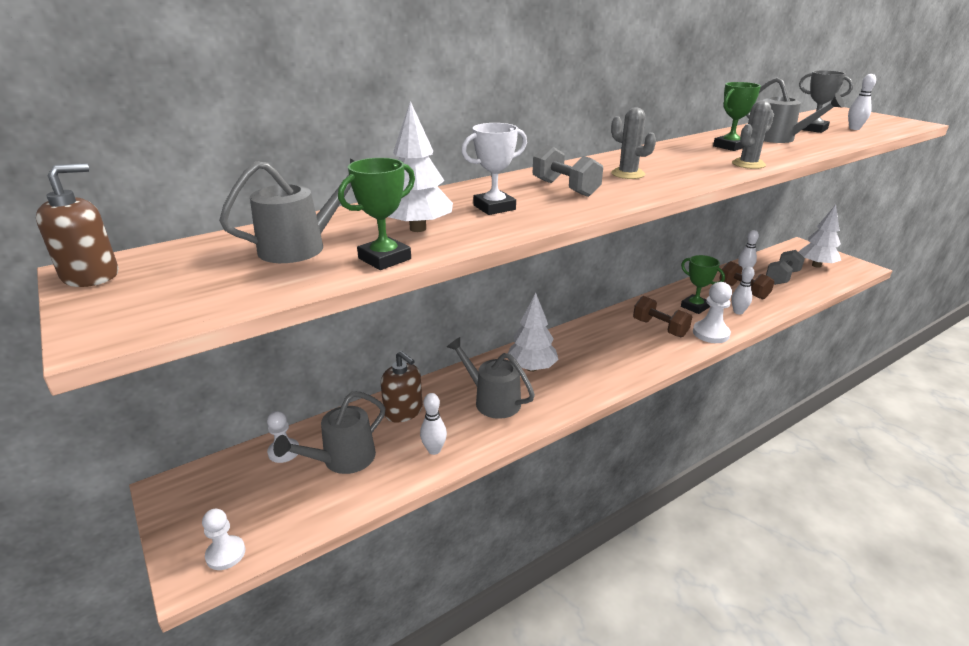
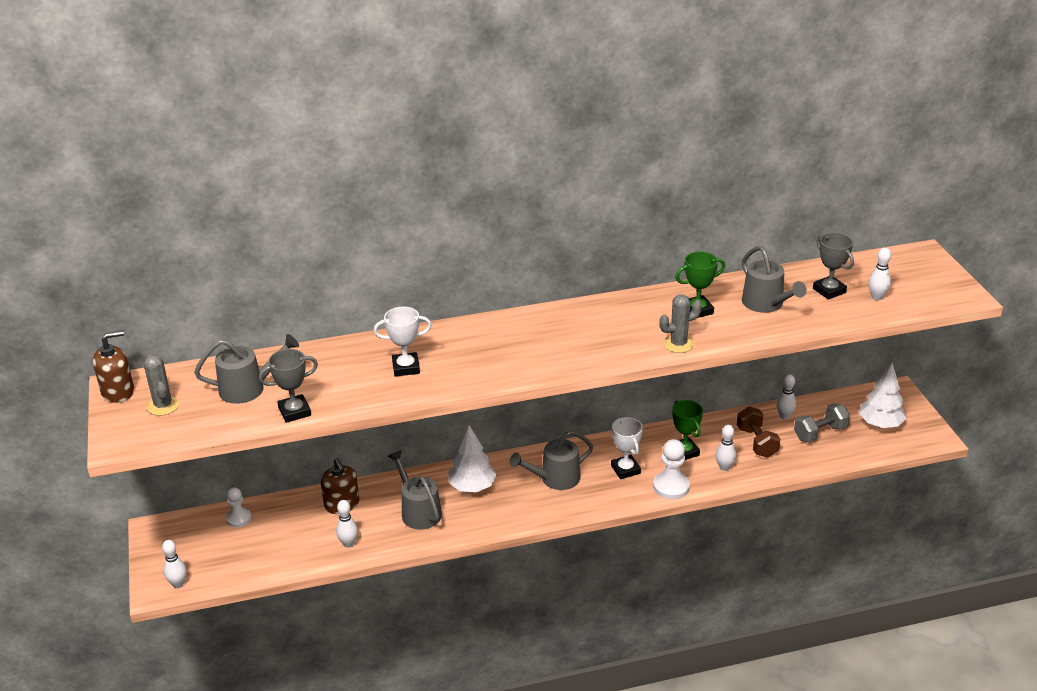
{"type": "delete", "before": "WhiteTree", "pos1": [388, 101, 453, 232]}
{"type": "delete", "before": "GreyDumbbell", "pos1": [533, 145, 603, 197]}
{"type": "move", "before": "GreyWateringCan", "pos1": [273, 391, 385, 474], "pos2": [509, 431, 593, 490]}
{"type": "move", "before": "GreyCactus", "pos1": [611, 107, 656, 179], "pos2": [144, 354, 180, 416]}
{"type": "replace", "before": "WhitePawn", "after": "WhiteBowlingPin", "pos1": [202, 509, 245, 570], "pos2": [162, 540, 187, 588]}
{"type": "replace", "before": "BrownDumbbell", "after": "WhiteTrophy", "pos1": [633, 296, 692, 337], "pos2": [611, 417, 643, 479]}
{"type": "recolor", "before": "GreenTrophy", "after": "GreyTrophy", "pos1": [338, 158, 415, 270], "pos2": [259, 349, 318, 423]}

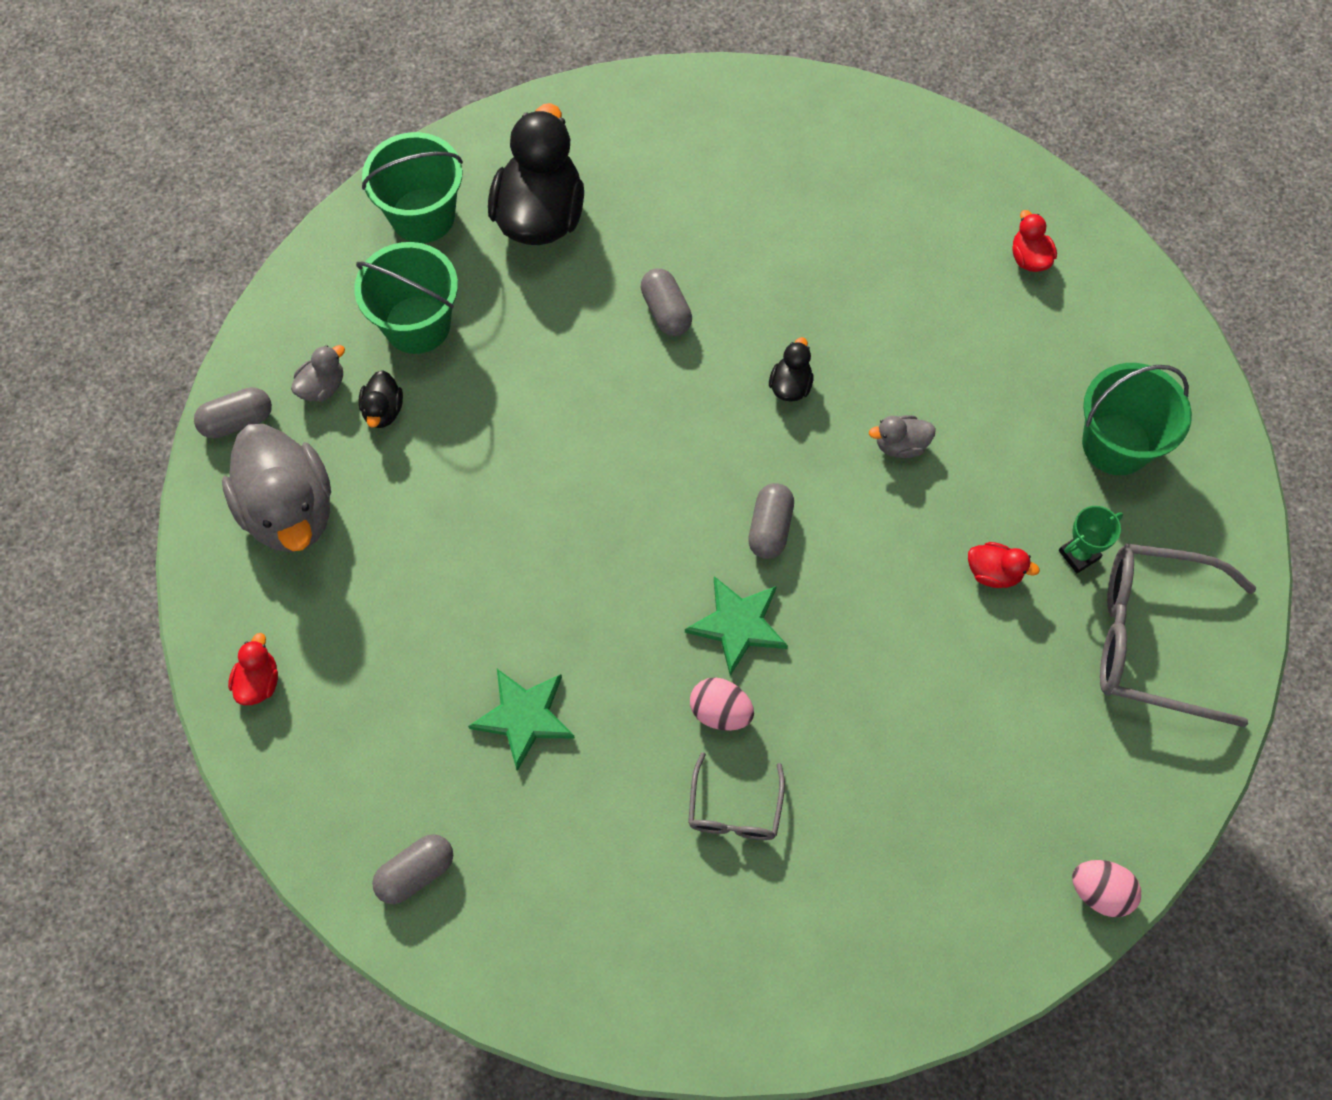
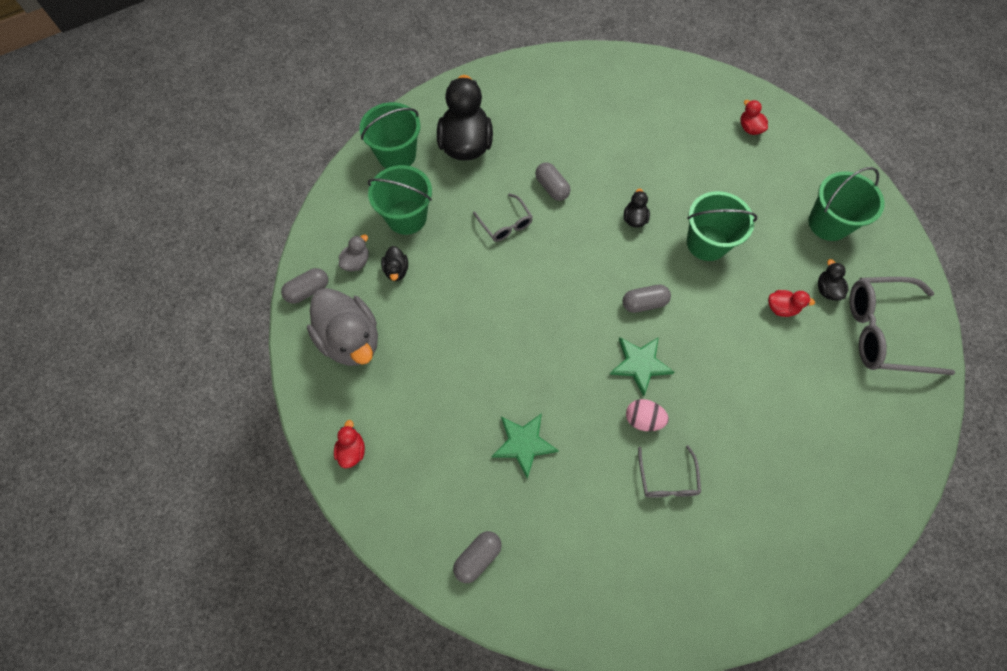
{"type": "delete", "before": "PinkEgg", "pos1": [1072, 860, 1141, 917]}
{"type": "insert", "after": "GreyGlasses", "pos2": [473, 193, 533, 242]}
{"type": "replace", "before": "GreyDuck", "after": "GreenBucket", "pos1": [869, 415, 936, 458], "pos2": [687, 191, 757, 261]}
{"type": "replace", "before": "GreenTrophy", "after": "BlackDuck", "pos1": [1059, 506, 1123, 573], "pos2": [818, 259, 849, 300]}
{"type": "rotate", "before": "GreyCapsule", "pos1": [748, 483, 794, 559], "pos2": [623, 285, 671, 313], "turn": 75}

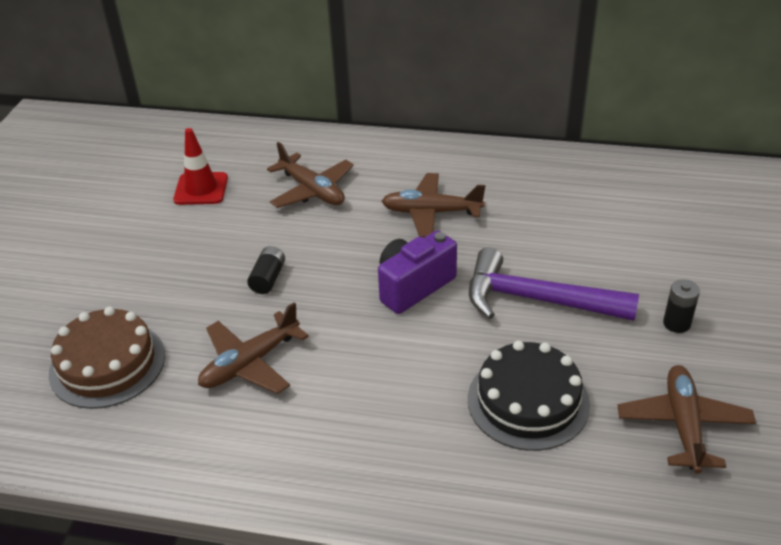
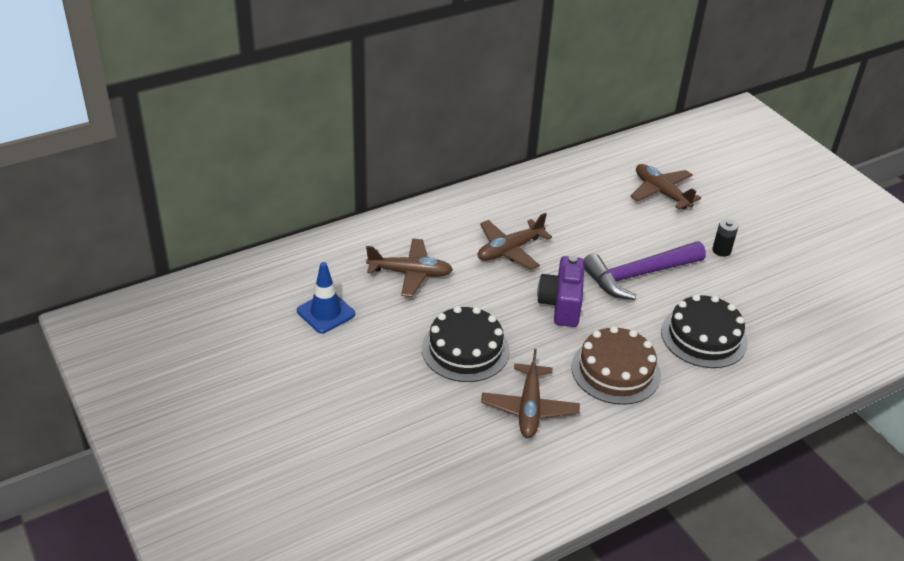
{"type": "move", "before": "BrownCake", "pos1": [49, 307, 165, 409], "pos2": [571, 326, 661, 405]}
{"type": "move", "before": "BrownPlane", "pos1": [617, 365, 756, 474], "pos2": [630, 164, 701, 209]}
{"type": "replace", "before": "BlackBattery", "after": "BlackCake", "pos1": [247, 246, 285, 294], "pos2": [422, 306, 510, 382]}
{"type": "recolor", "before": "RedTrafficCone", "after": "BlueTrafficCone", "pos1": [173, 128, 228, 205], "pos2": [297, 262, 355, 334]}

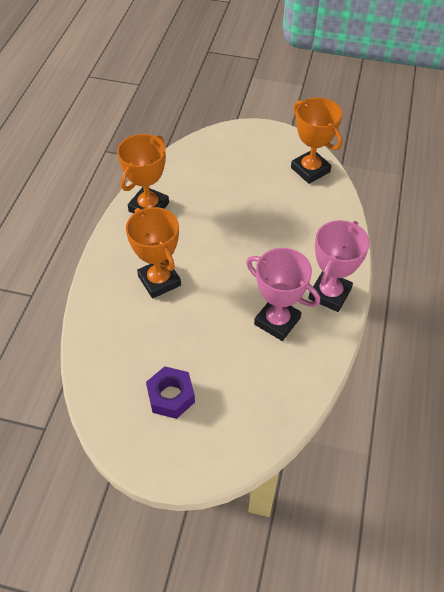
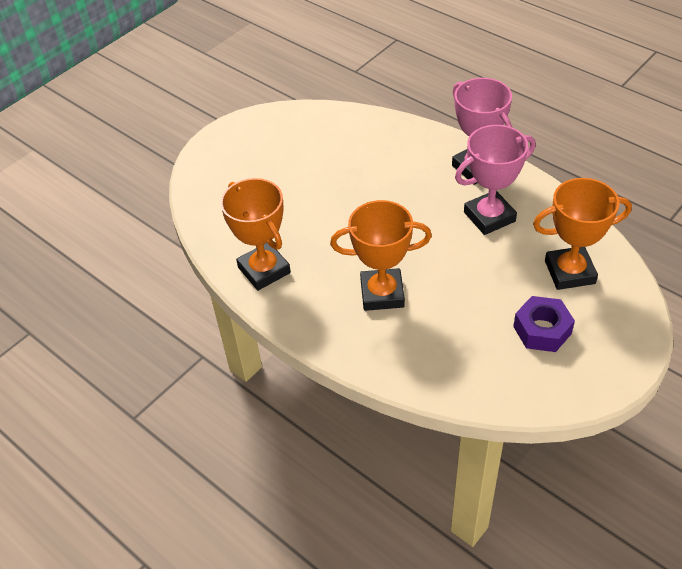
{"type": "move", "before": "OrangeTrophy", "pos1": [291, 97, 342, 184], "pos2": [533, 178, 632, 290]}

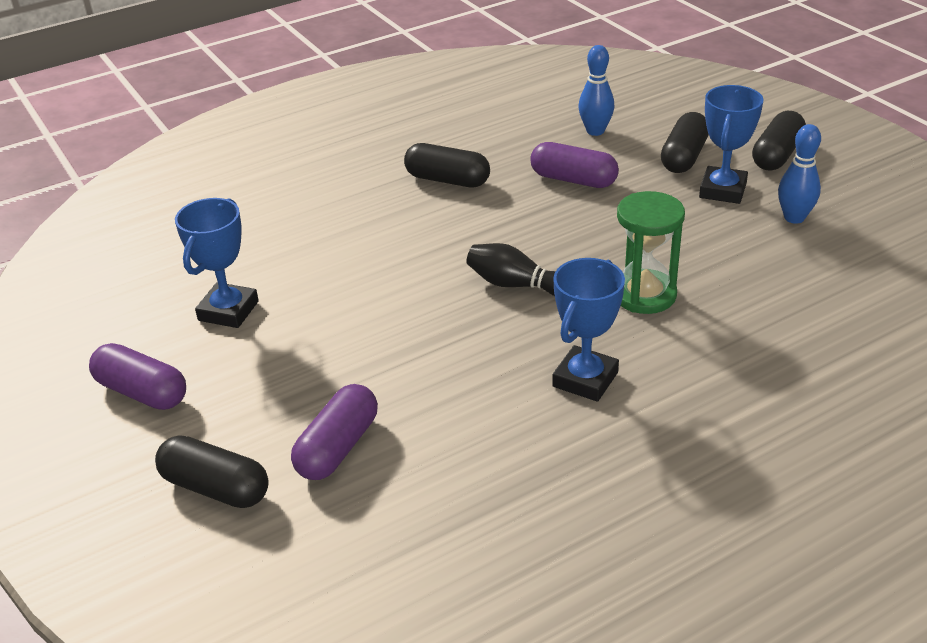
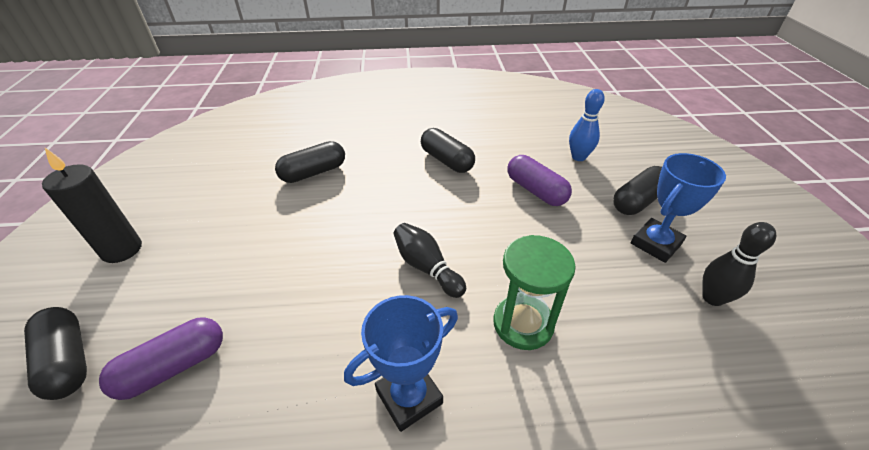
{"type": "delete", "before": "BlueTrophy", "pos1": [175, 198, 259, 328]}
{"type": "move", "before": "BlackCapsule", "pos1": [752, 111, 806, 171], "pos2": [275, 141, 345, 183]}
{"type": "replace", "before": "PurpleCapsule", "after": "BlackCandle", "pos1": [89, 343, 186, 410], "pos2": [42, 148, 142, 263]}
{"type": "recolor", "before": "BlueBowlingPin", "after": "BlackBowlingPin", "pos1": [778, 124, 821, 224], "pos2": [702, 222, 776, 306]}

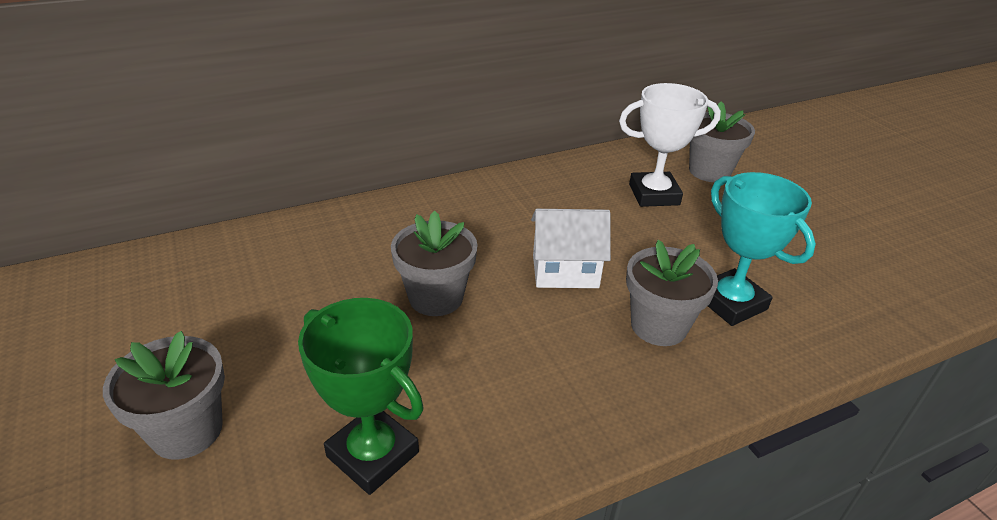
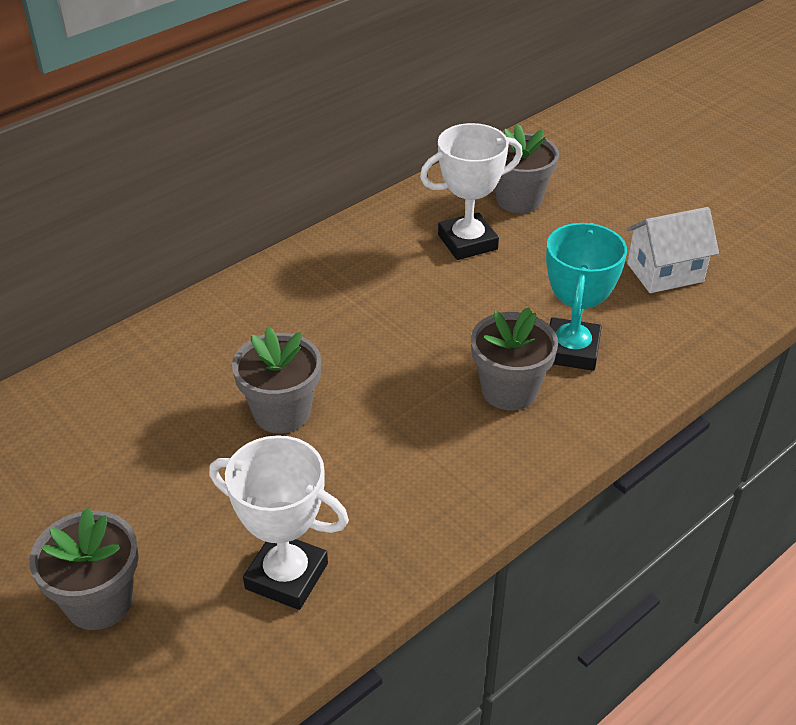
{"type": "move", "before": "WhiteHouse", "pos1": [531, 209, 611, 288], "pos2": [626, 207, 719, 293]}
{"type": "recolor", "before": "GreenTrophy", "after": "WhiteTrophy", "pos1": [298, 298, 424, 495], "pos2": [209, 435, 349, 610]}
{"type": "rotate", "before": "TurquoiseTrophy", "pos1": [708, 172, 816, 326], "pos2": [546, 223, 627, 371], "turn": 60}

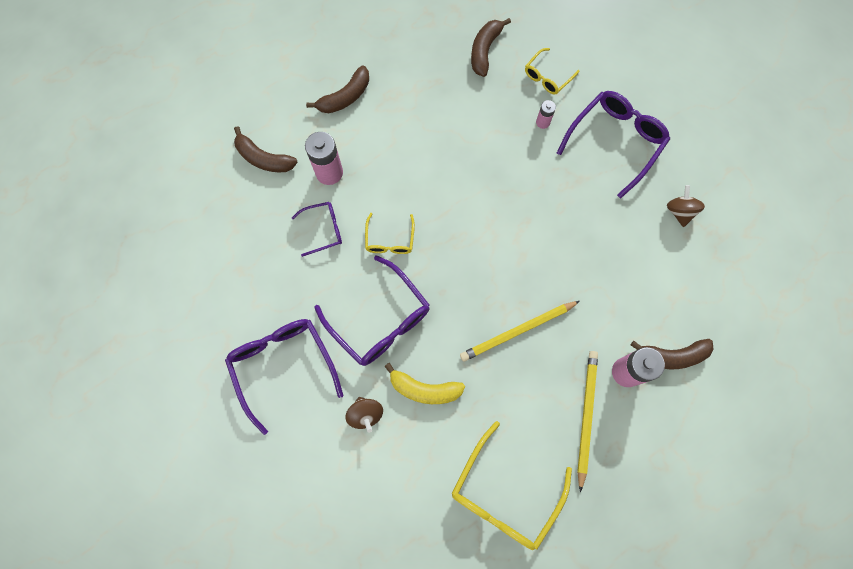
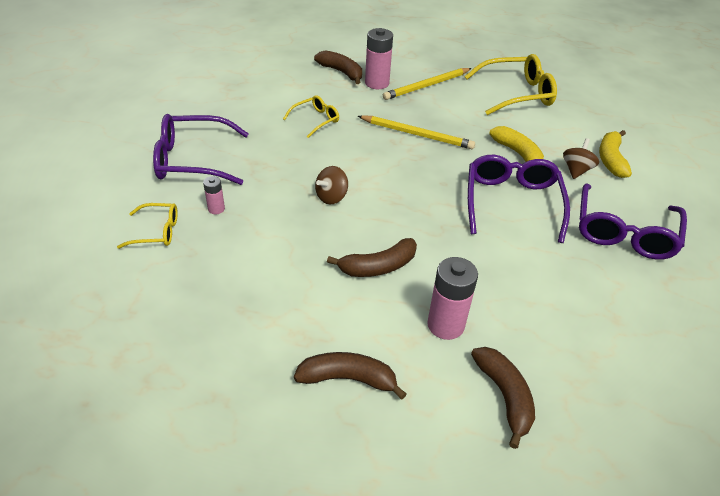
{"type": "delete", "before": "PurpleGlasses", "pos1": [292, 202, 342, 257]}
{"type": "insert", "after": "YellowBanana", "pos2": [599, 130, 632, 178]}
{"type": "move", "before": "YellowGlasses", "pos1": [365, 213, 415, 254], "pos2": [283, 95, 339, 138]}
{"type": "move", "before": "BrownBanana", "pos1": [471, 18, 511, 77], "pos2": [327, 238, 417, 277]}
{"type": "move", "before": "BrownSpinningTop", "pos1": [667, 185, 705, 227], "pos2": [315, 166, 348, 204]}

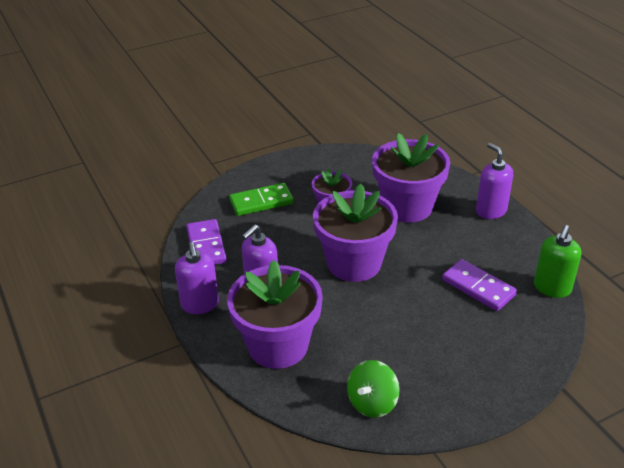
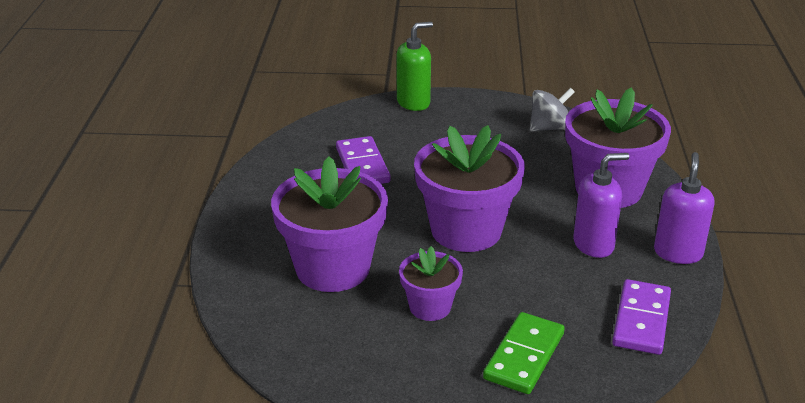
{"type": "delete", "before": "PurpleSoapDispenser", "pos1": [476, 143, 513, 219]}
{"type": "move", "before": "GreenSoapDispenser", "pos1": [534, 225, 581, 298], "pos2": [397, 22, 433, 111]}
{"type": "recolor", "before": "GreenSpinningTop", "after": "GreySpinningTop", "pos1": [347, 360, 400, 418], "pos2": [530, 88, 575, 132]}
{"type": "rotate", "before": "GreenDomino", "pos1": [229, 183, 294, 216], "pos2": [483, 312, 565, 394], "turn": -75}

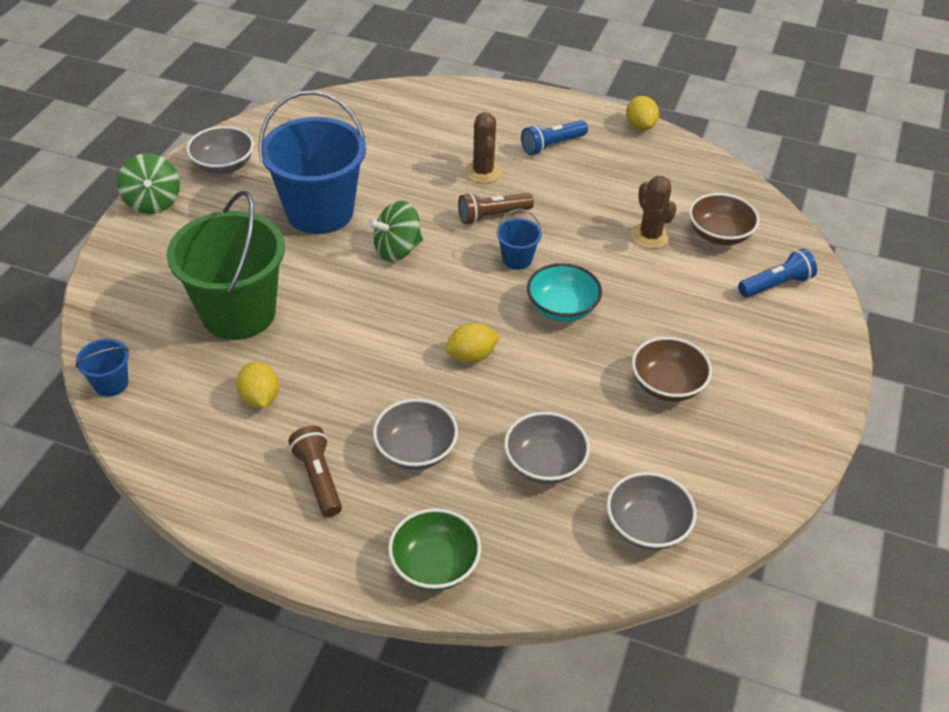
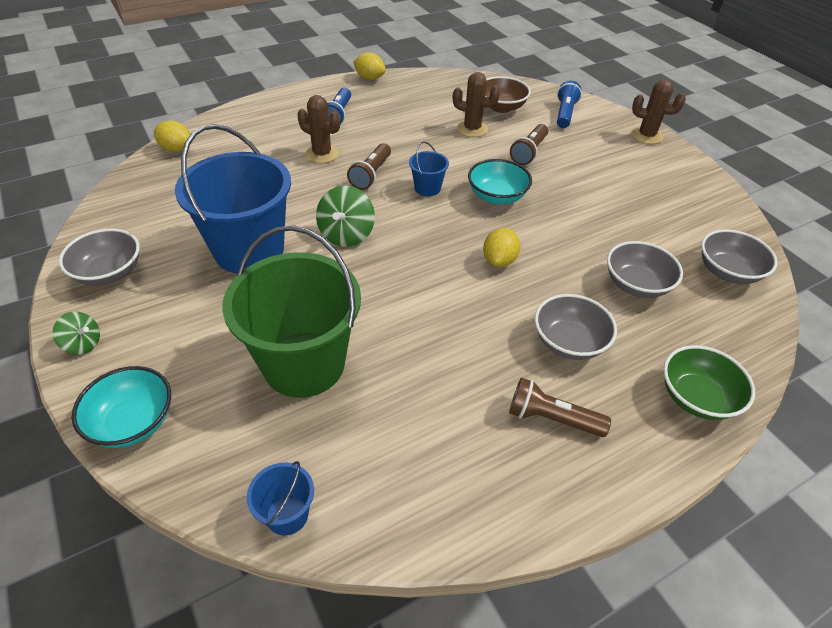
{"type": "delete", "before": "BrownBowl", "pos1": [632, 337, 712, 402]}
{"type": "insert", "after": "TurquoiseBowl", "pos2": [72, 366, 171, 448]}
{"type": "insert", "after": "BrownFlashlight", "pos2": [510, 124, 548, 165]}
{"type": "insert", "after": "BrownCactus", "pos2": [631, 79, 686, 144]}
{"type": "move", "before": "YellowLemon", "pos1": [236, 362, 279, 408], "pos2": [154, 120, 192, 152]}
{"type": "resize", "before": "GreenSpinningTop", "pos1": [117, 153, 180, 214], "pos2": [53, 312, 100, 355], "scale": 0.61}

